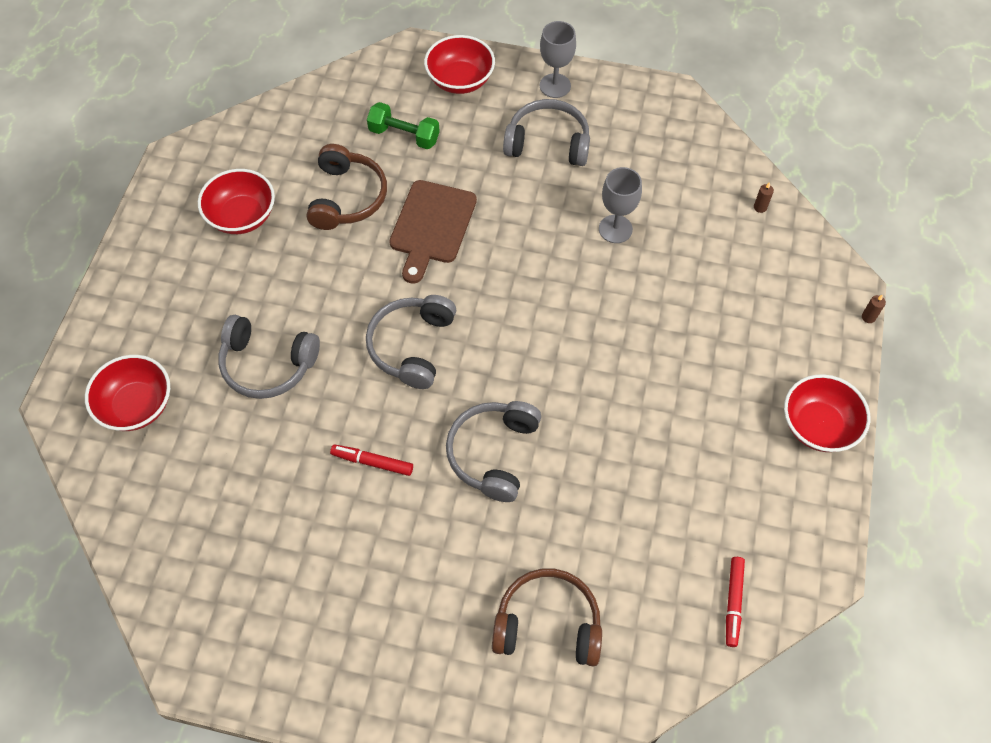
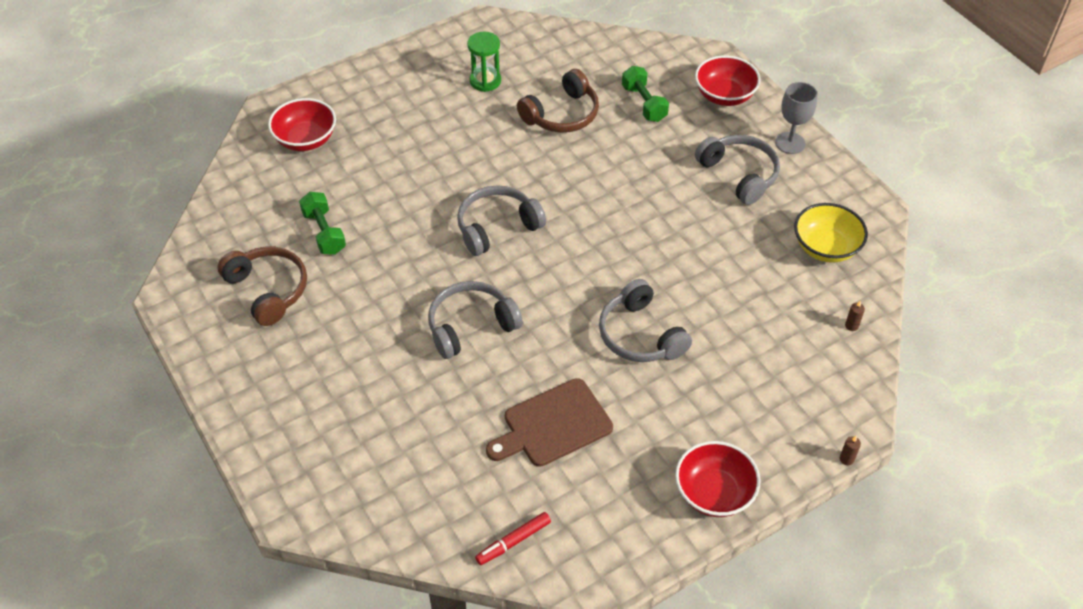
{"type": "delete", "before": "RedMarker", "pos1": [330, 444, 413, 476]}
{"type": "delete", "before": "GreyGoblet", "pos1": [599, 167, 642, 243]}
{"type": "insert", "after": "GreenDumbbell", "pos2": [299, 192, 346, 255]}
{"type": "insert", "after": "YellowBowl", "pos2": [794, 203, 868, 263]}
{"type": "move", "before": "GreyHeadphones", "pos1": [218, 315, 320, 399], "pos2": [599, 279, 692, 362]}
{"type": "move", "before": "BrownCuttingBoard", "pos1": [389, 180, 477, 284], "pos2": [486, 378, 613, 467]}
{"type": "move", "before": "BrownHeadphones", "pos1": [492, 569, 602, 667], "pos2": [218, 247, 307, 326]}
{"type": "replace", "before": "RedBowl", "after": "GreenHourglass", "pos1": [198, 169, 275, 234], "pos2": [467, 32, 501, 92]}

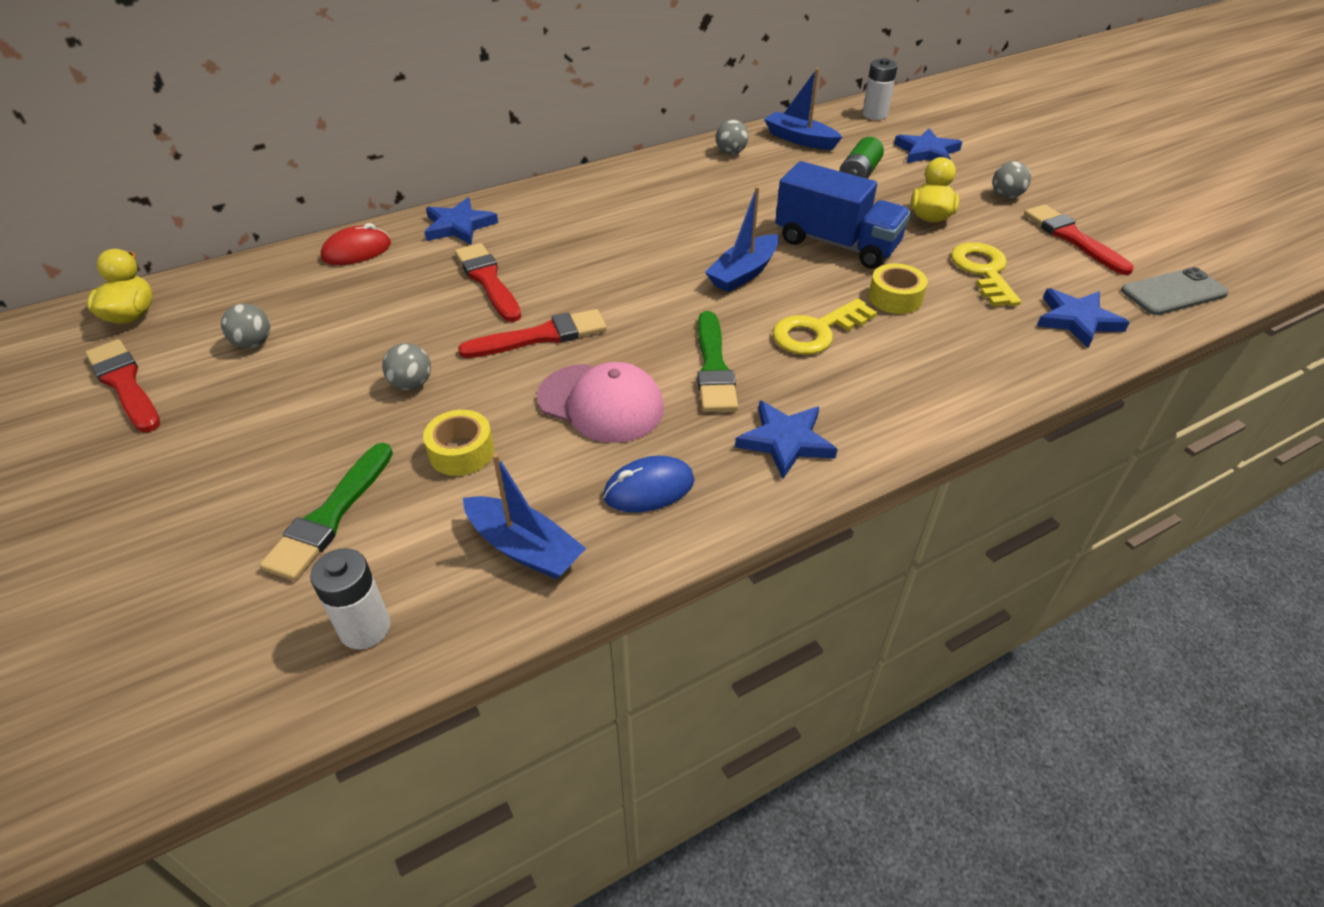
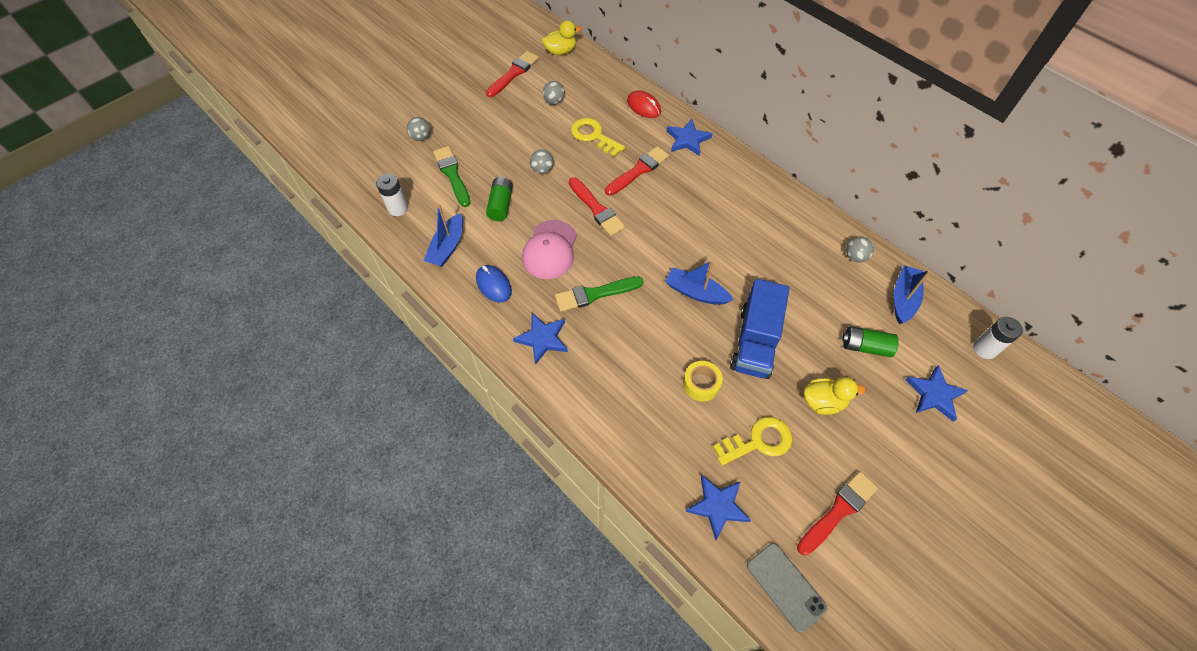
{"type": "move", "before": "YellowKey", "pos1": [773, 298, 877, 355], "pos2": [571, 118, 625, 157]}
{"type": "move", "before": "GreyBall", "pos1": [993, 161, 1031, 198], "pos2": [407, 117, 430, 141]}
{"type": "replace", "before": "YellowTape", "after": "GreenBattery", "pos1": [423, 410, 494, 476], "pos2": [486, 177, 513, 221]}
{"type": "rotate", "before": "GreenBrush", "pos1": [259, 443, 393, 581], "pos2": [433, 146, 471, 207], "turn": 60}

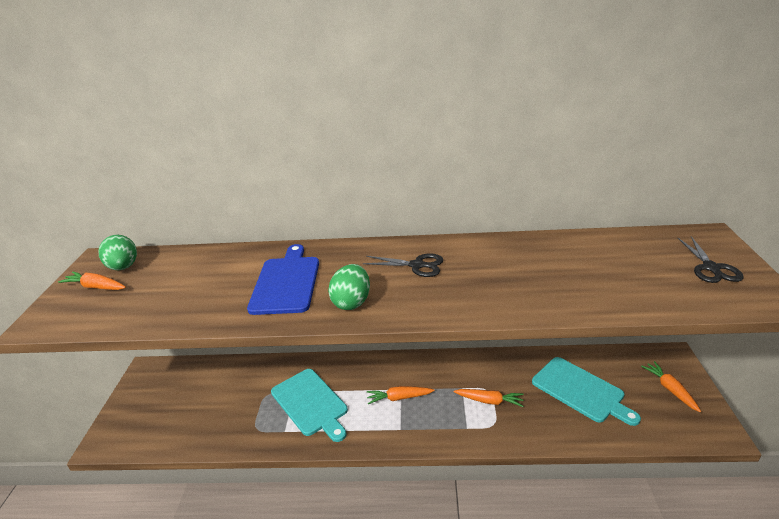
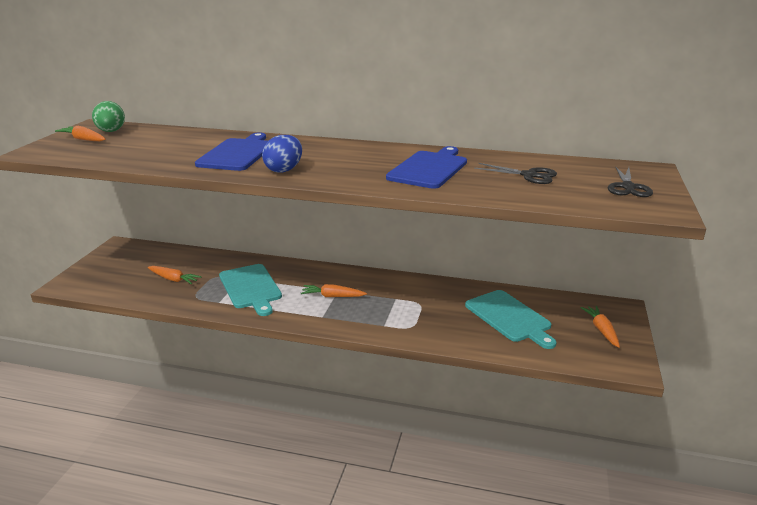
{"type": "insert", "after": "BlueCuttingBoard", "pos2": [386, 146, 467, 189]}
{"type": "move", "before": "BlackScissors", "pos1": [363, 253, 443, 277], "pos2": [474, 163, 557, 184]}
{"type": "move", "before": "OrangeCarrot", "pos1": [454, 389, 524, 407], "pos2": [148, 266, 202, 284]}
{"type": "recolor", "before": "GreenEgg", "after": "BlueEgg", "pos1": [328, 264, 370, 310], "pos2": [262, 135, 302, 173]}

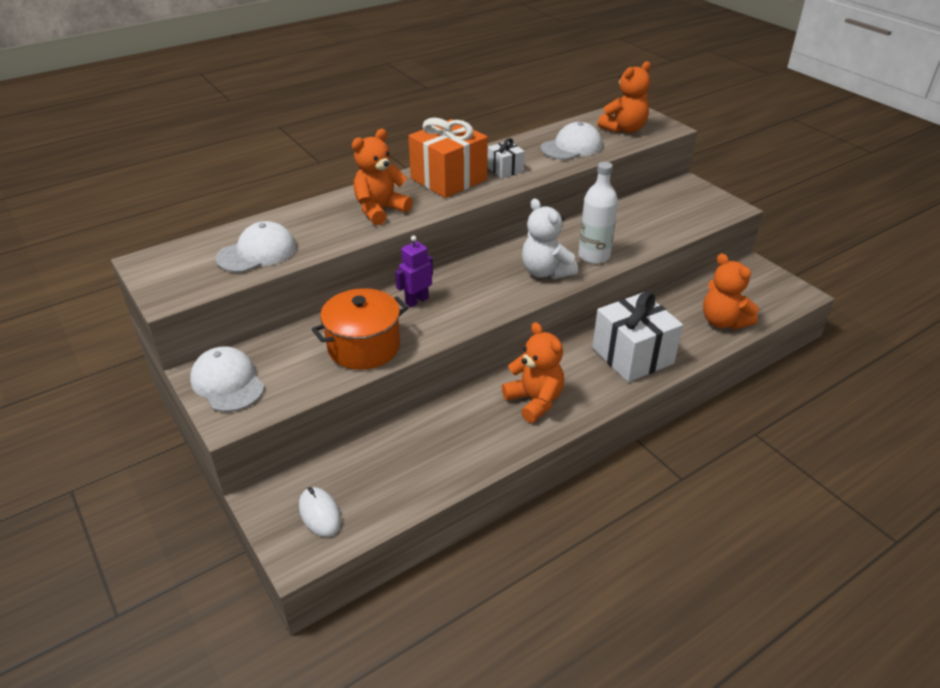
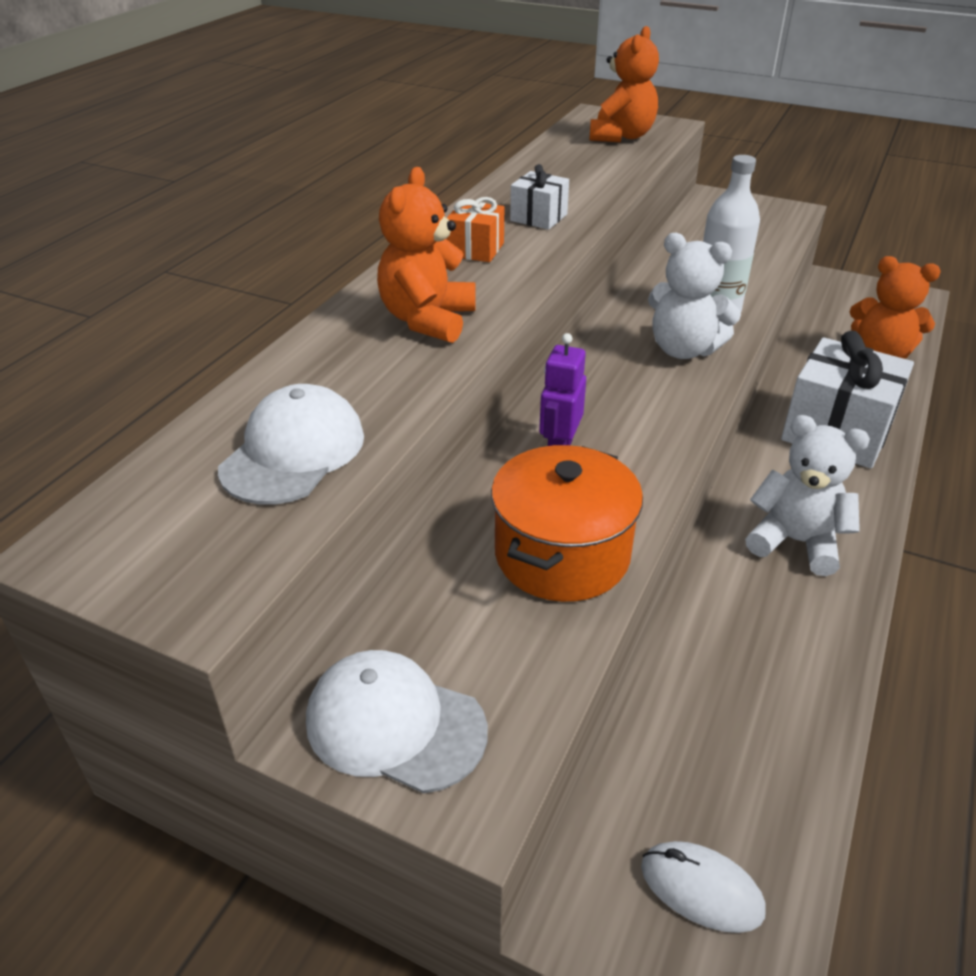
{"type": "delete", "before": "WhiteCap", "pos1": [541, 122, 602, 160]}
{"type": "recolor", "before": "OrangeTeddyBear", "after": "WhiteTeddyBear", "pos1": [502, 322, 564, 423], "pos2": [745, 415, 870, 576]}
{"type": "resize", "before": "OrangeGift", "pos1": [408, 118, 488, 198], "pos2": [447, 197, 504, 262], "scale": 0.5}

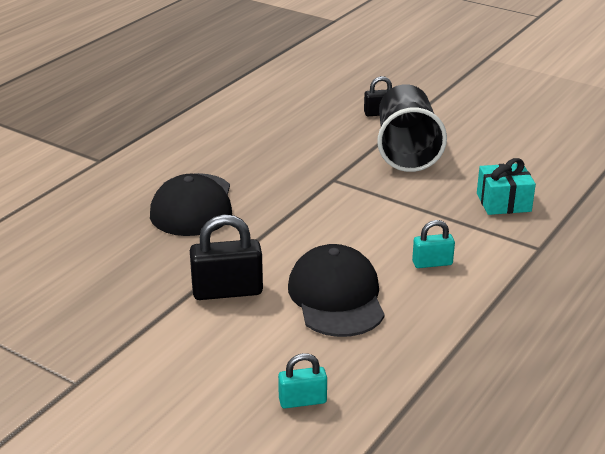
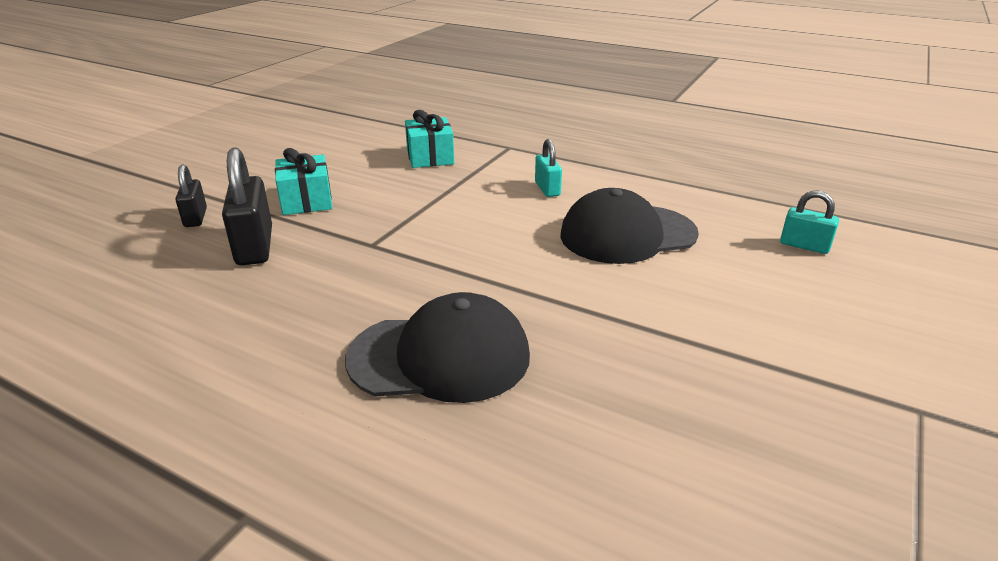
{"type": "move", "before": "BlackPadlock", "pos1": [190, 215, 263, 300], "pos2": [222, 147, 272, 265]}
{"type": "replace", "before": "BlackCup", "after": "TurquoiseGift", "pos1": [377, 84, 447, 172], "pos2": [275, 148, 333, 215]}
{"type": "rotate", "before": "TurquoisePadlock", "pos1": [278, 353, 327, 408], "pos2": [780, 190, 839, 254], "turn": -45}

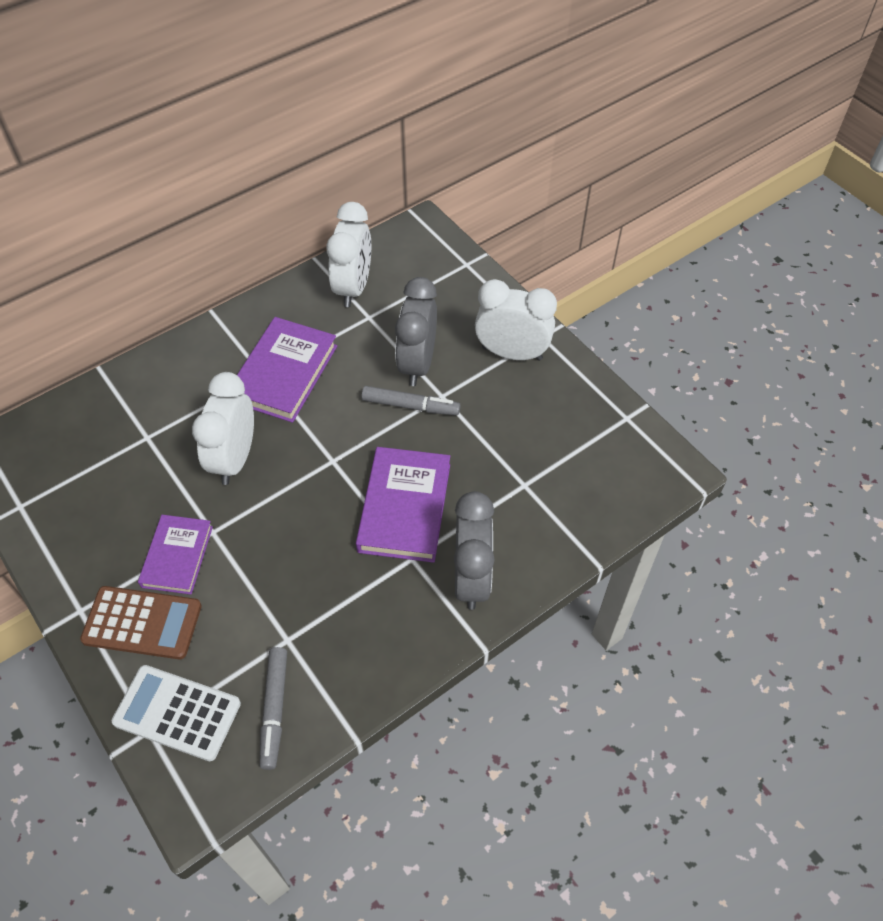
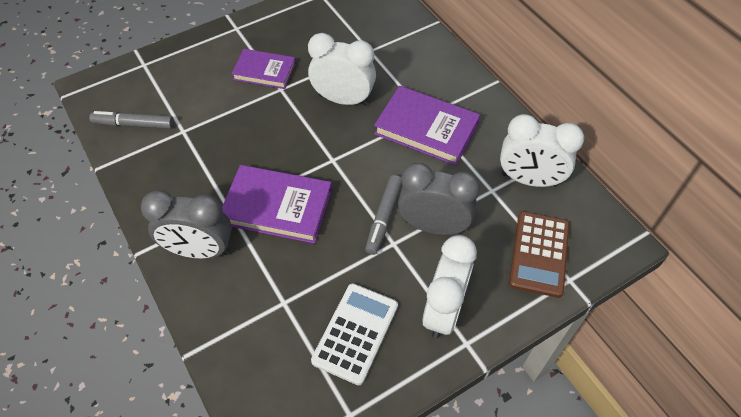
{"type": "move", "before": "BrownCalculator", "pos1": [80, 586, 202, 659], "pos2": [509, 212, 570, 298]}
{"type": "move", "before": "WhiteCalculator", "pos1": [112, 665, 241, 761], "pos2": [311, 283, 398, 385]}

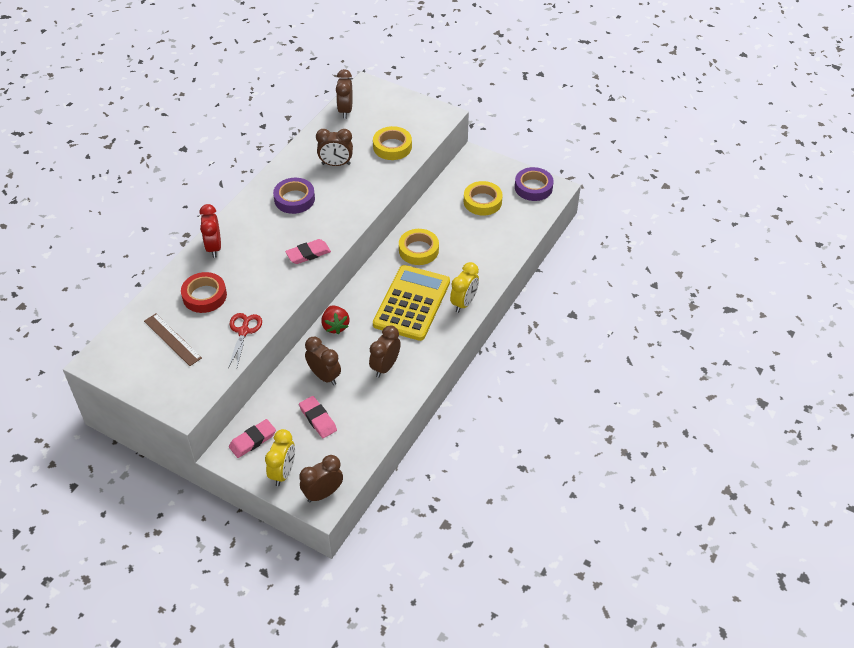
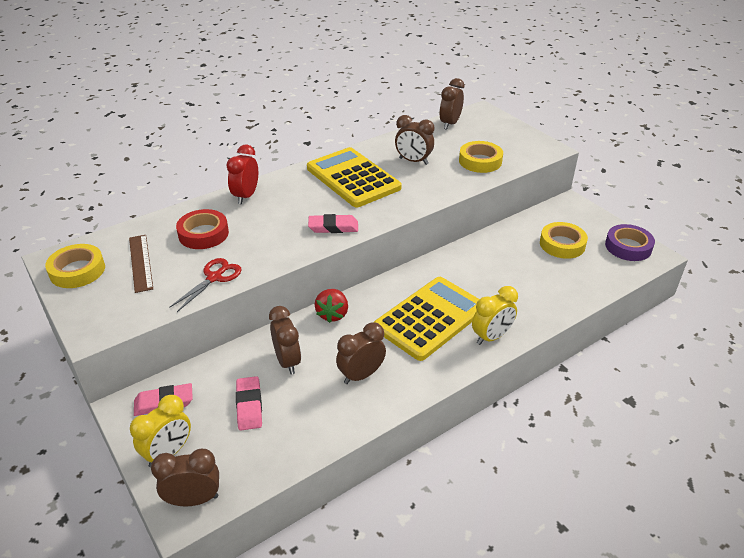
{"type": "move", "before": "YellowTape", "pos1": [399, 229, 439, 265], "pos2": [45, 244, 105, 288]}
{"type": "replace", "before": "PurpleTape", "after": "YellowCalculator", "pos1": [273, 178, 315, 214], "pos2": [307, 147, 402, 207]}

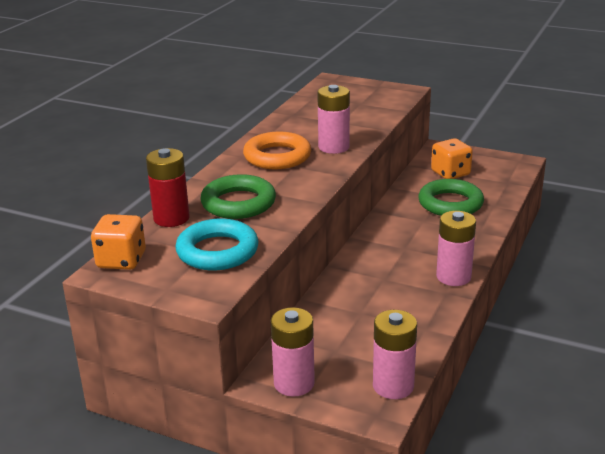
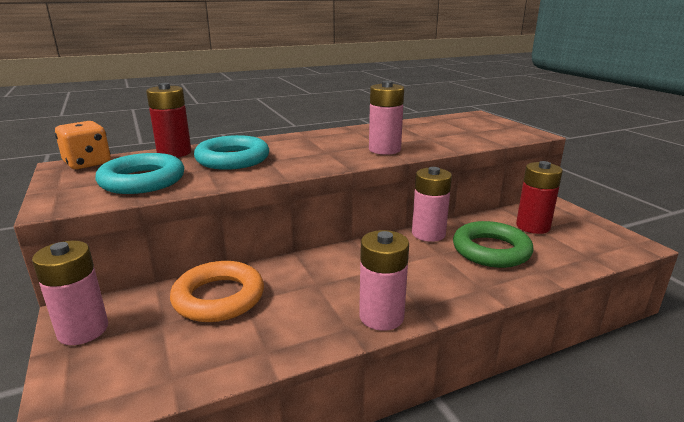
{"type": "move", "before": "OrangeRing", "pos1": [243, 132, 311, 170], "pos2": [170, 261, 264, 322]}
{"type": "move", "before": "PinkBattery", "pos1": [373, 310, 417, 399], "pos2": [412, 167, 452, 242]}
{"type": "replace", "before": "OrangeDice", "after": "RedBattery", "pos1": [431, 138, 473, 179], "pos2": [516, 161, 563, 234]}
{"type": "recolor", "before": "GreenRing", "after": "TurquoiseRing", "pos1": [200, 174, 276, 219], "pos2": [194, 135, 269, 170]}

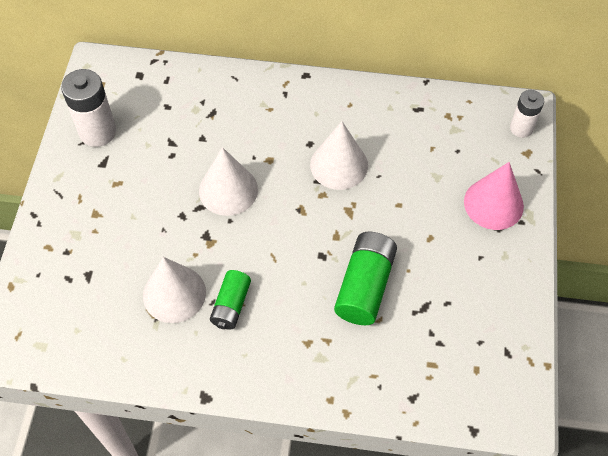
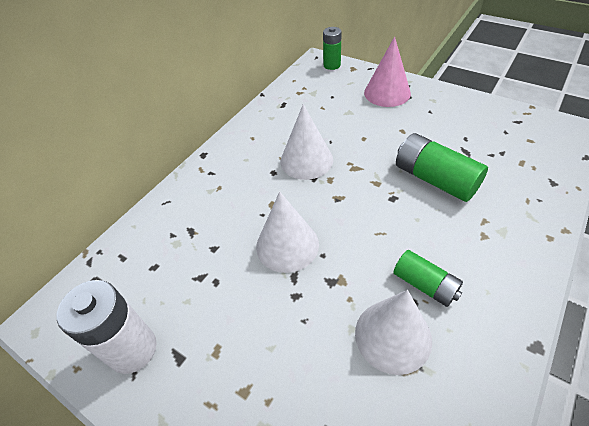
{"type": "recolor", "before": "WhiteBattery", "after": "GreenBattery", "pos1": [510, 90, 544, 138], "pos2": [323, 27, 342, 70]}

